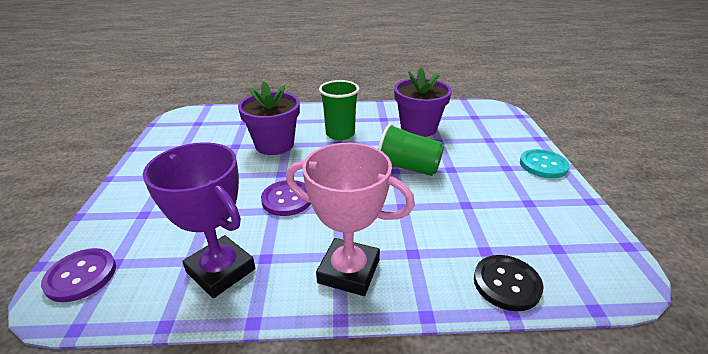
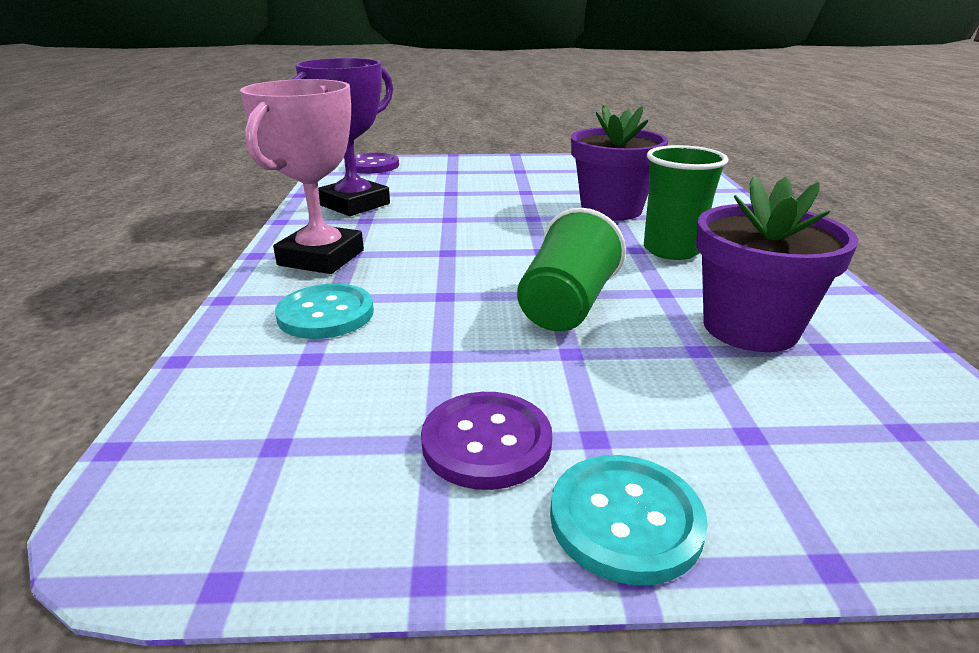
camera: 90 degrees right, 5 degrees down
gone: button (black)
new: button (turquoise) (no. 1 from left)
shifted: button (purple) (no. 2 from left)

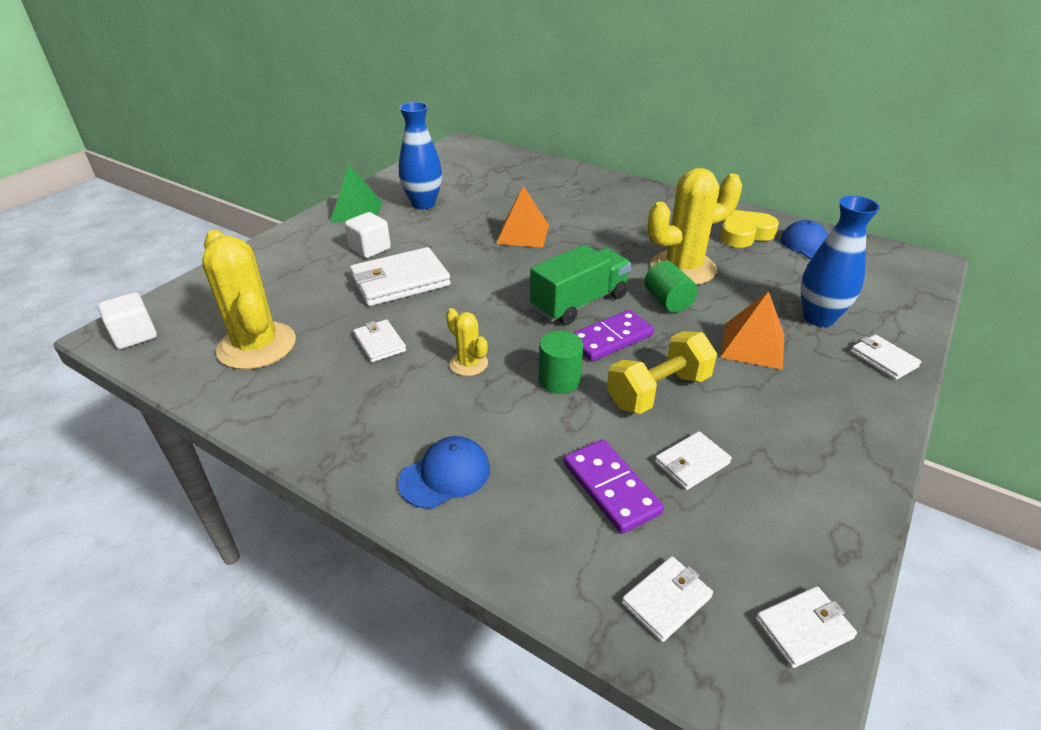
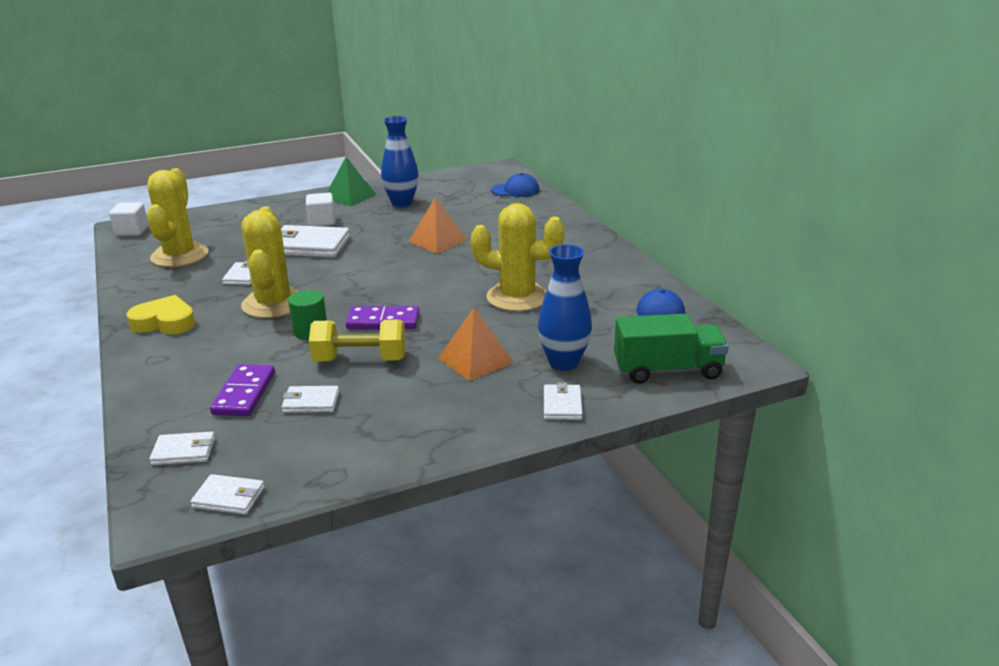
camera: 35 degrees right, 10 degrees down
gone: cylinder (green) (no. 2 from left)
shifted: heart (yellow); truck (green); cap (blue) (no. 1 from left)
scaled: cactus (yellow) (no. 2 from left) x2.04

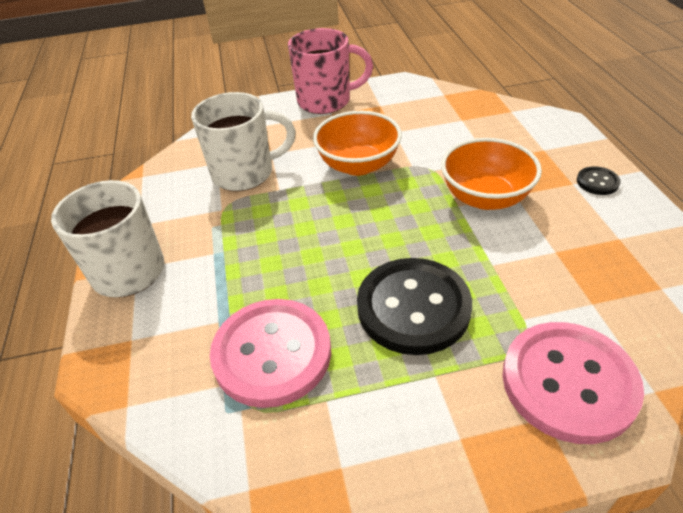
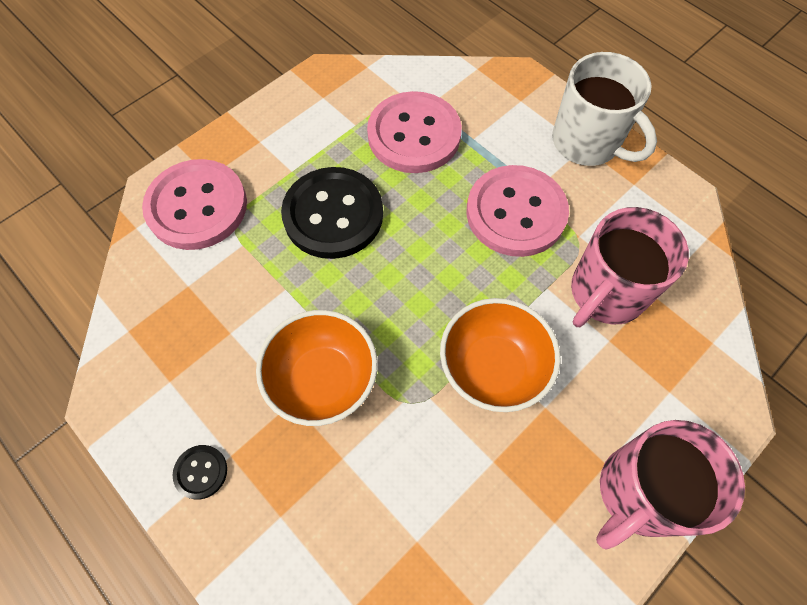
camera: 145 degrees right, 20 degrees up
new: button (pink) (no. 3 from left)
repainted: mug (white) (no. 2 from left) to mug (pink) (no. 1 from left)

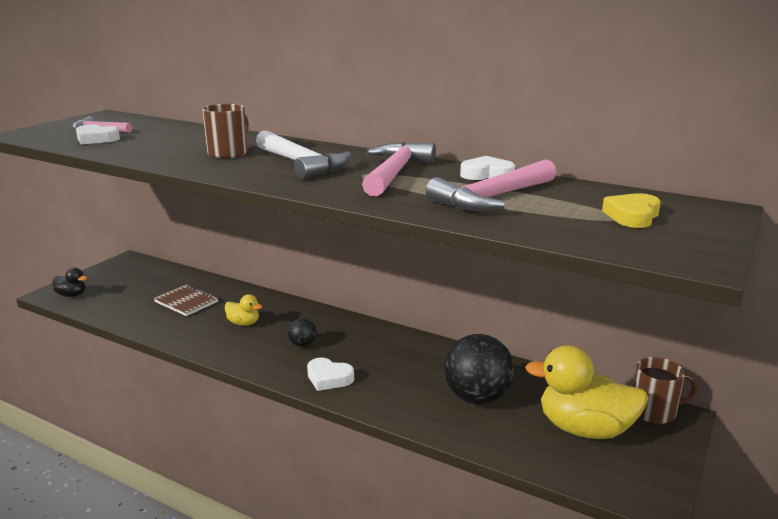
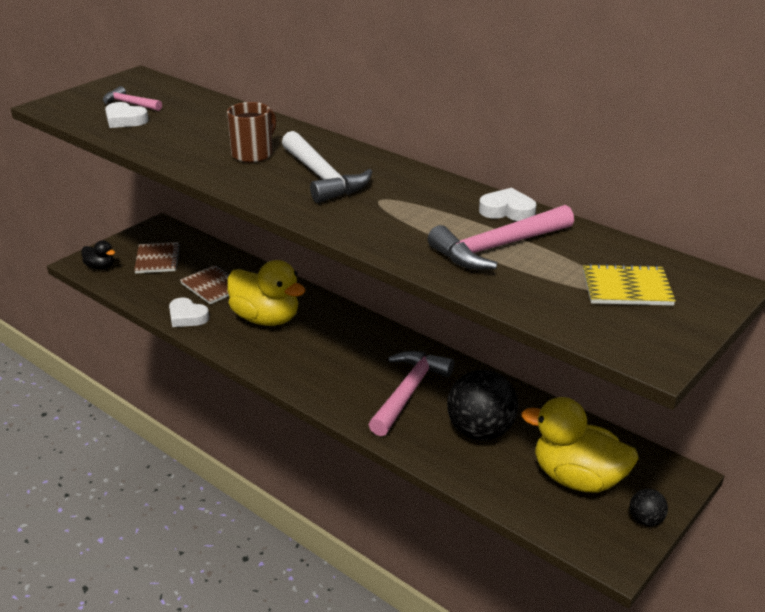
camera: 10 degrees right, 10 degrees up
gone: mug (brown) (no. 2 from left)
new: notebook (brown) (no. 1 from left)
shifted: hammer (pink) (no. 2 from left); ball (black) (no. 1 from left in the first image) to ball (black) (no. 2 from left); heart (white) (no. 2 from left)
swapped: heart (yellow) to notebook (yellow)
scaled: duck (yellow) (no. 1 from left) x2.08

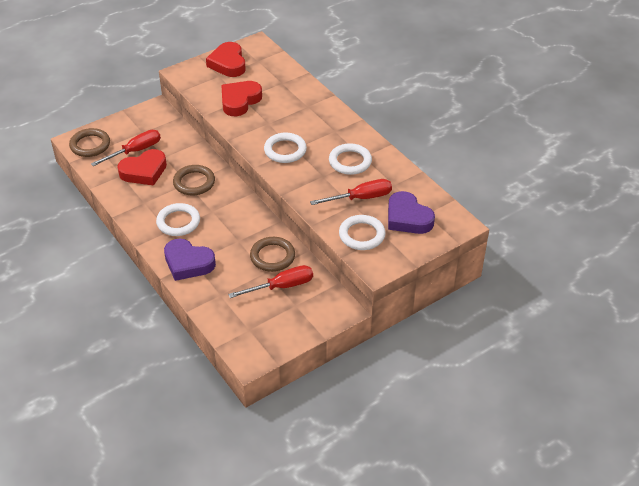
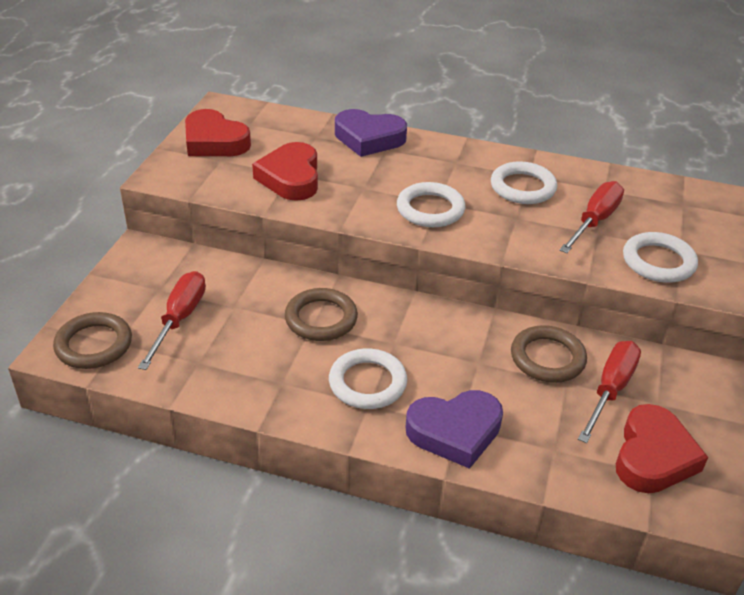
camera: 40 degrees left, 5 degrees down
shifted: heart (red) (no. 1 from left in the first image) to heart (red) (no. 3 from left); heart (purple) (no. 2 from left in the first image) to heart (purple) (no. 1 from left)

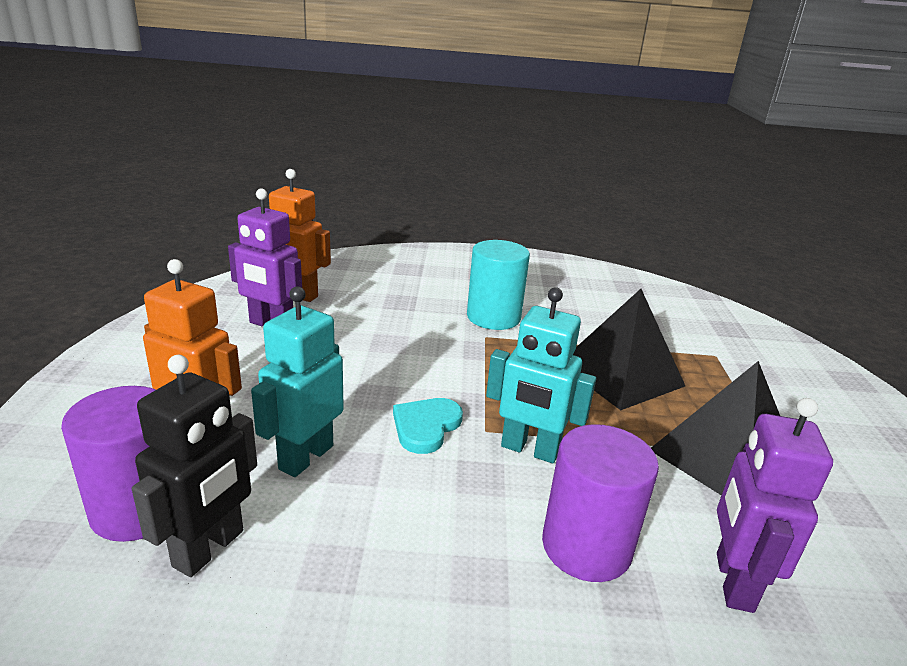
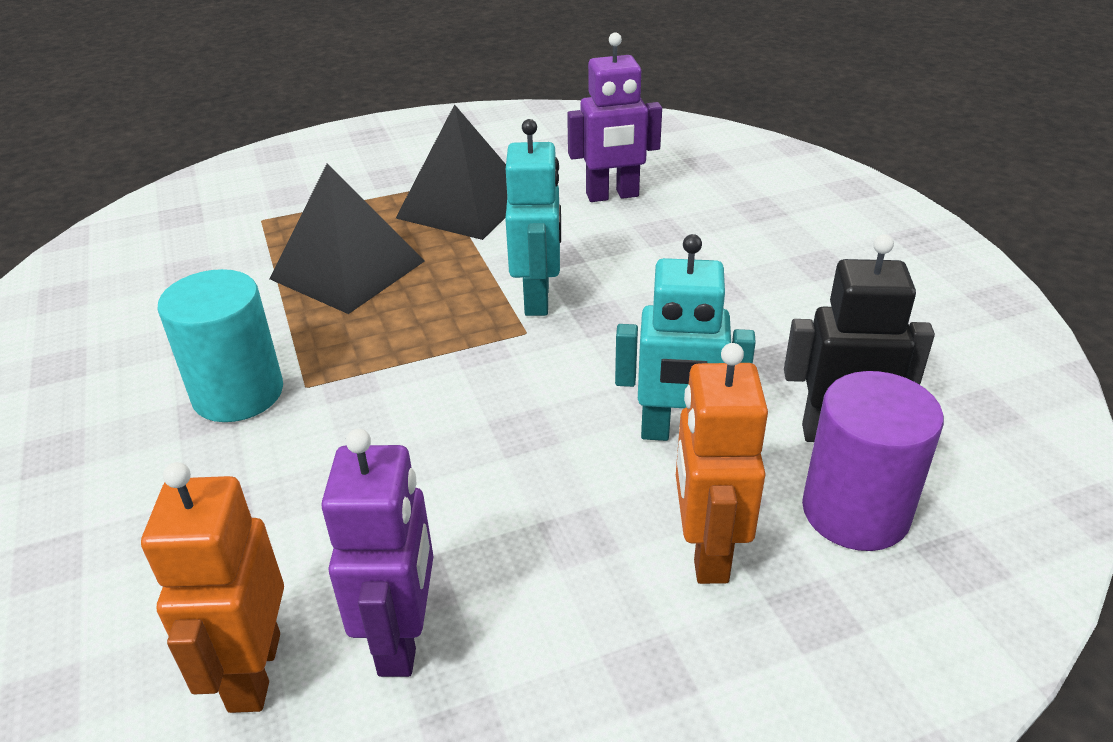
camera: 110 degrees left, 10 degrees up
gone: heart (turquoise); cylinder (purple) (no. 2 from left)

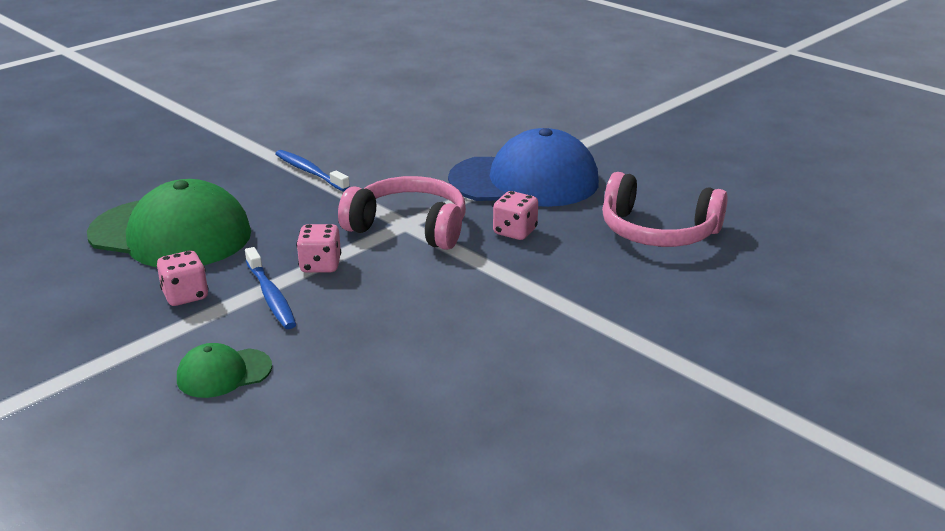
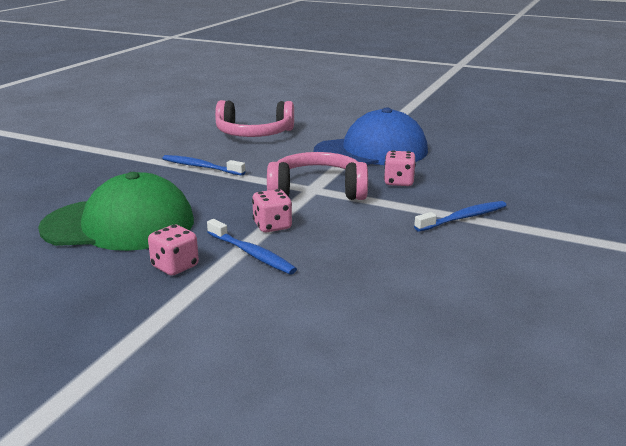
camera: 20 degrees left, 5 degrees down
gone: cap (green) (no. 2 from left)
new: toothbrush (blue) (no. 3 from left)
shifted: headphones (pink) (no. 2 from left in the first image) to headphones (pink) (no. 1 from left)

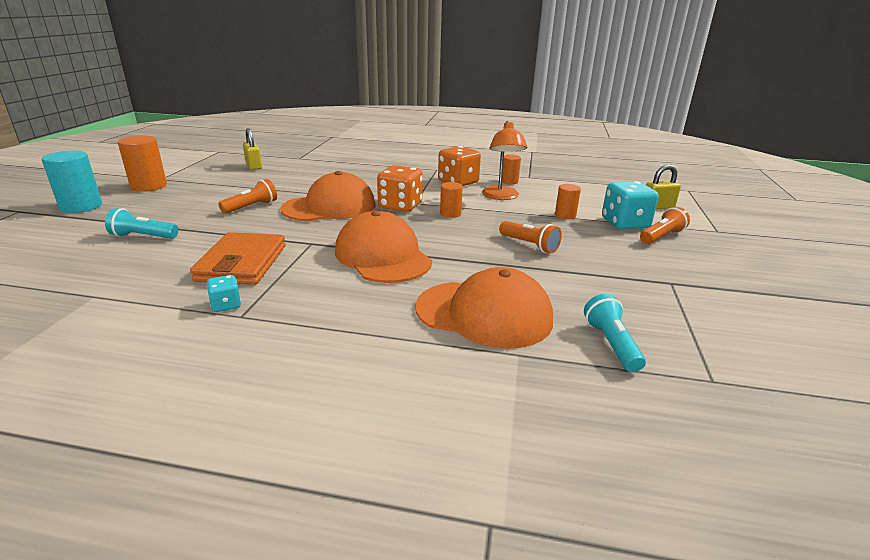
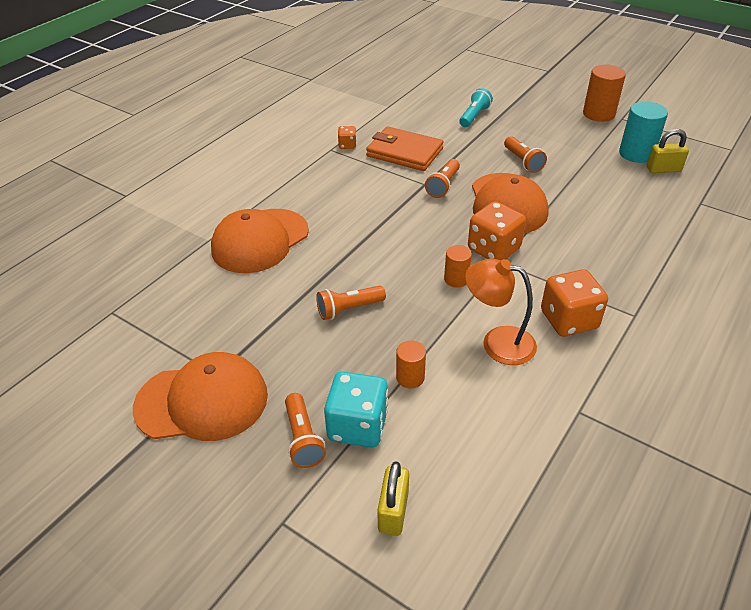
camera: 115 degrees right, 15 degrees up
gone: cylinder (orange) (no. 3 from left); flashlight (turquoise) (no. 2 from left)
new: flashlight (orange) (no. 3 from left)
shifted: cylinder (turquoise); cap (orange) (no. 2 from left in the first image) to cap (orange) (no. 1 from left)
repainted: dice (turquoise) (no. 1 from left) to dice (orange) (no. 1 from left)

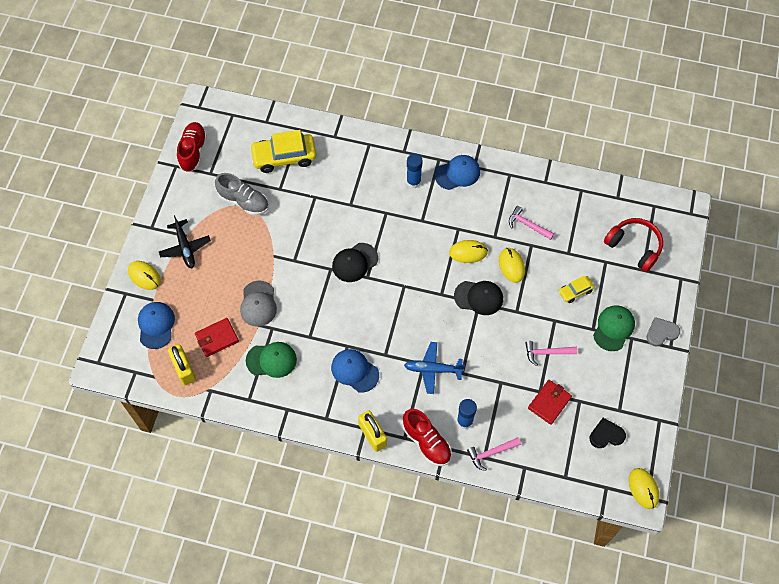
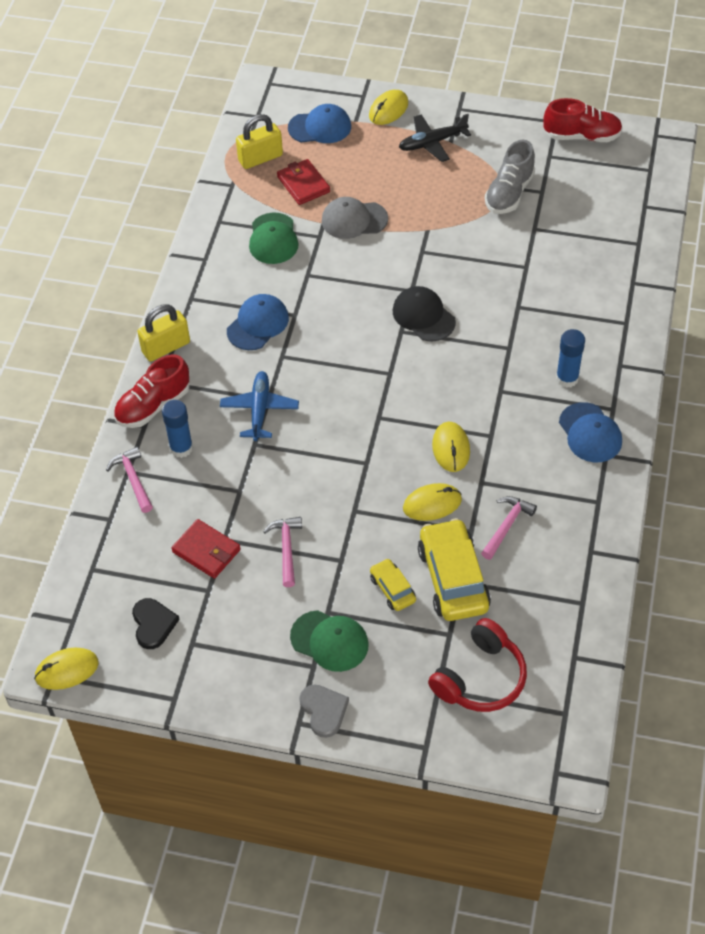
camera: 90 degrees right, 10 degrees down
gone: cap (black) (no. 2 from left)
shifted: car (yellow) (no. 1 from left in the first image) to car (yellow) (no. 2 from left)

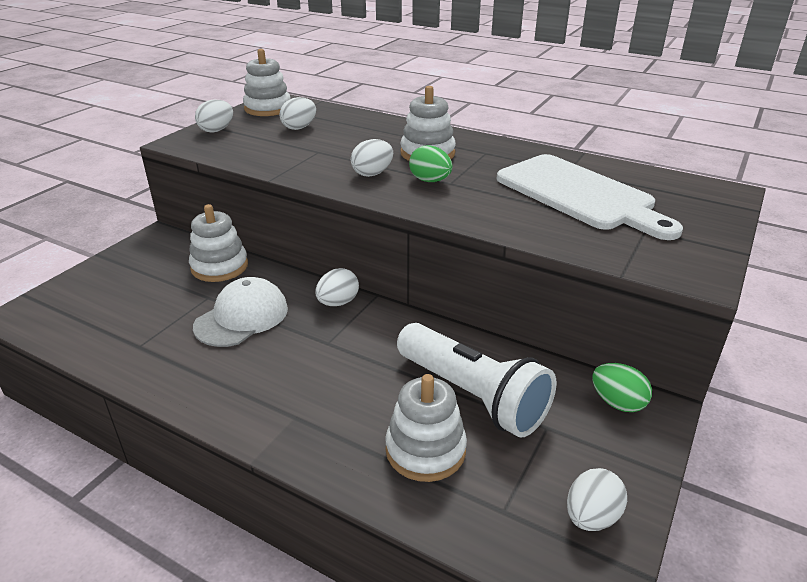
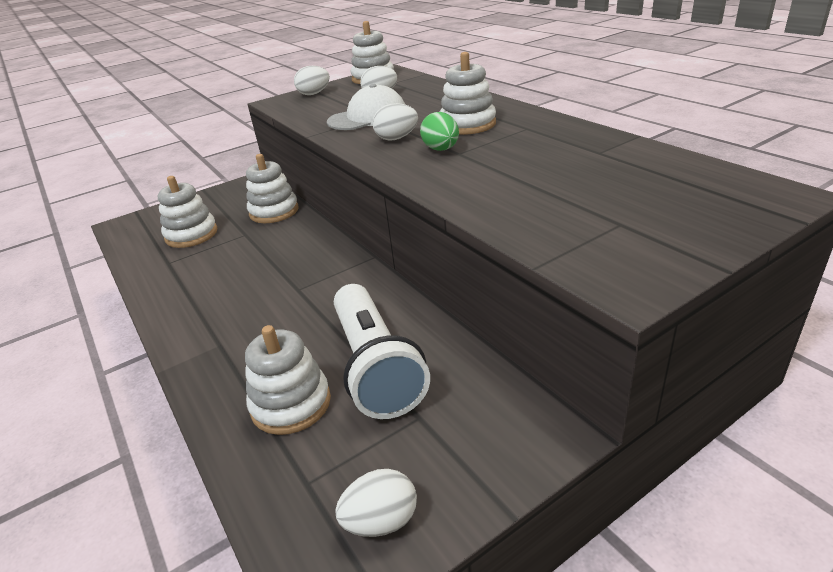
camera: 30 degrees right, 0 degrees up
gone: cutting board (white); egg (white) (no. 3 from left); egg (green) (no. 2 from left)
new: stacking toy (white) (no. 1 from left)
shifted: cap (white)

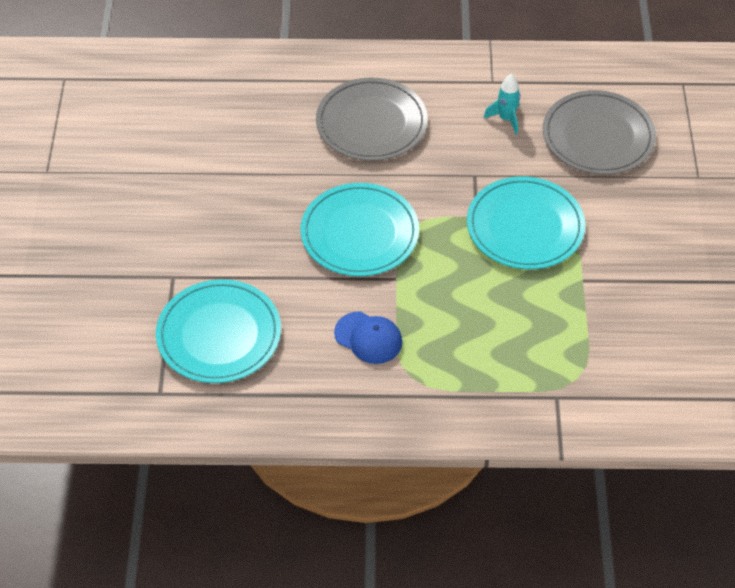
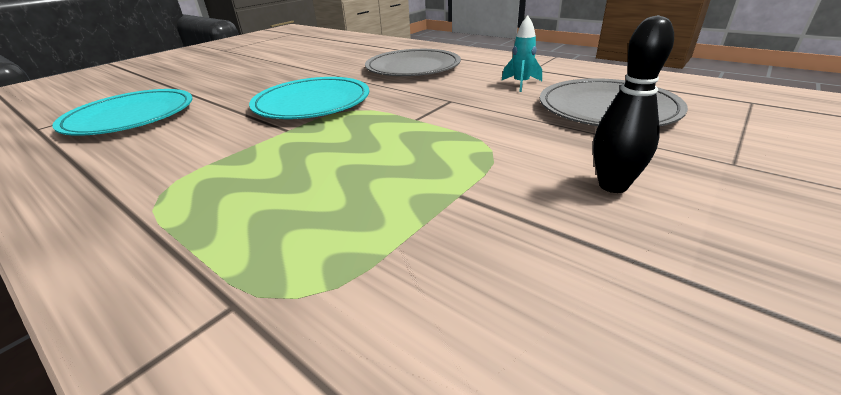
camera: 40 degrees right, 20 degrees down
gone: plate (turquoise) (no. 3 from left); cap (blue)
new: bowling pin (black)

